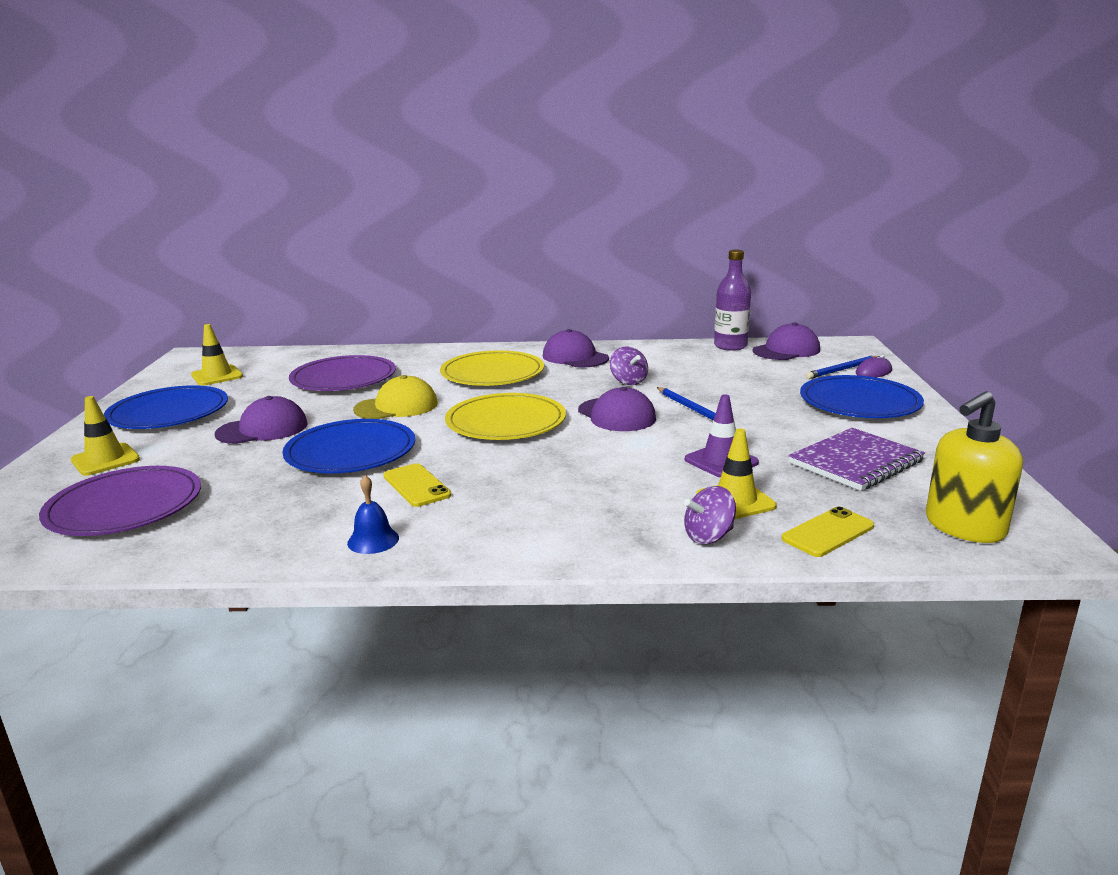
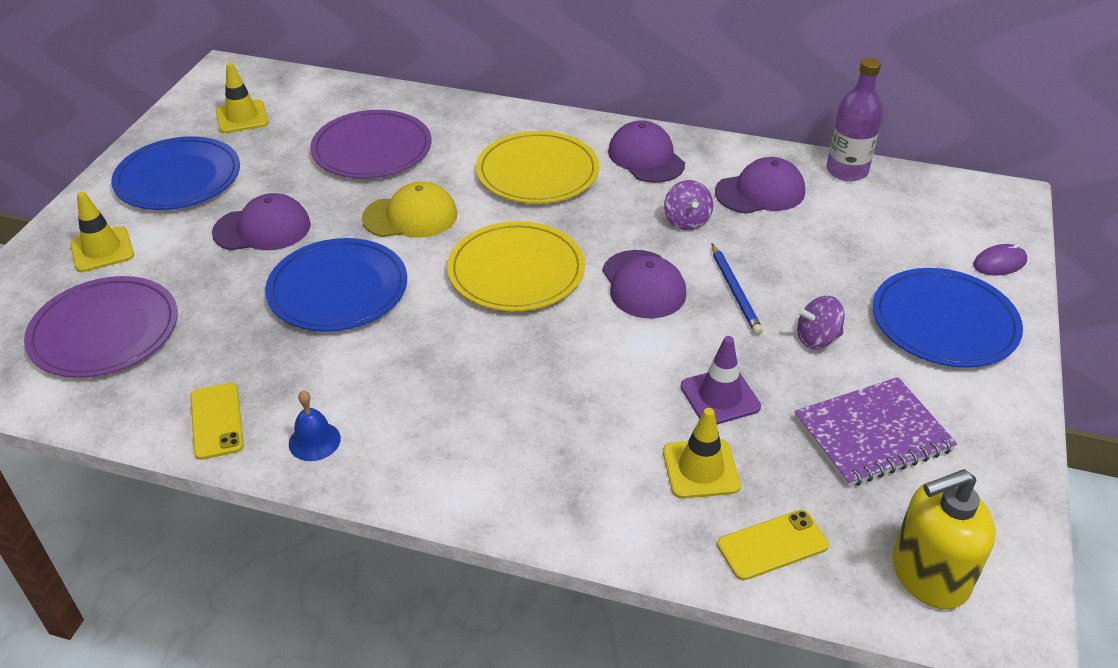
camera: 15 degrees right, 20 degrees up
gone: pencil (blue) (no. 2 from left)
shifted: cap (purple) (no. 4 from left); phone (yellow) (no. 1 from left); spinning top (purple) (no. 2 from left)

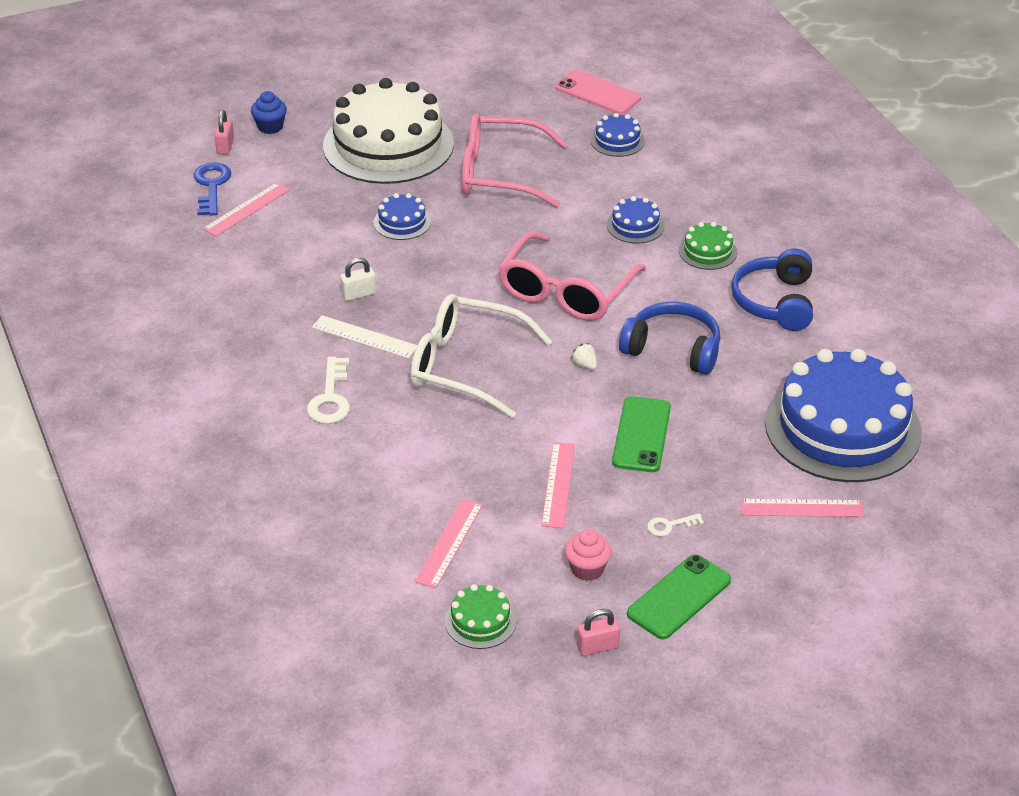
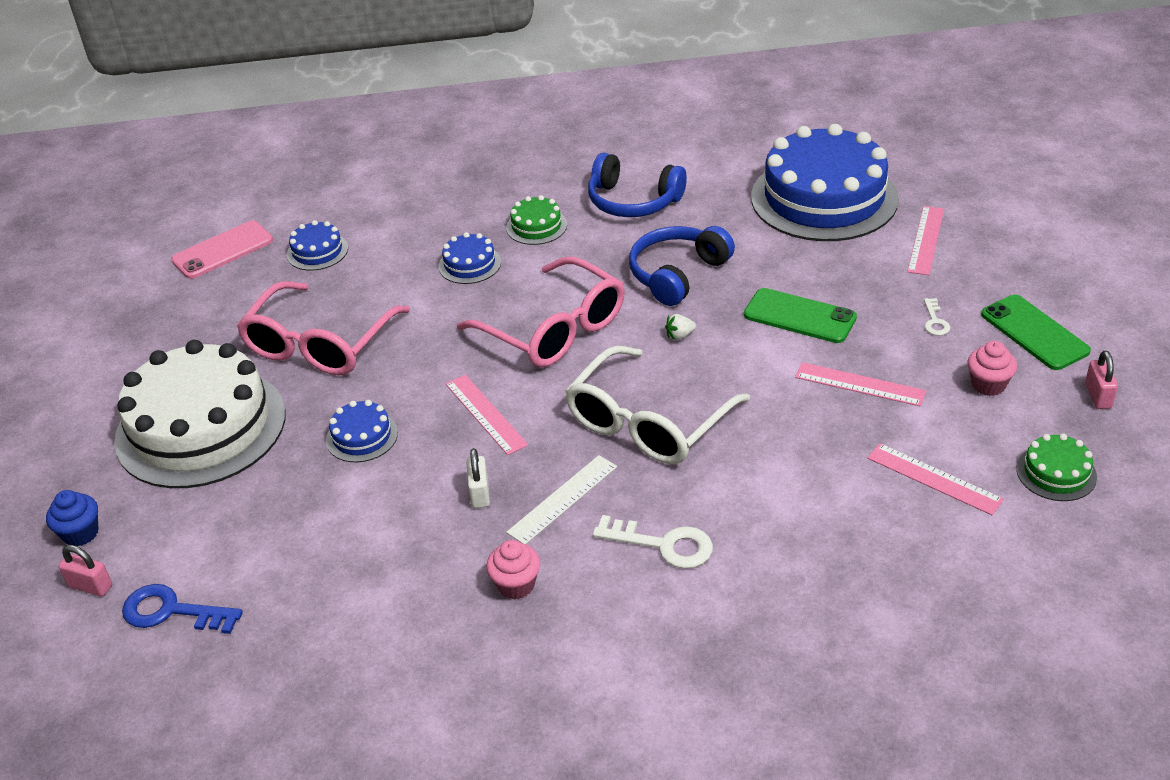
camera: 70 degrees left, 0 degrees up
new: cupcake (pink) (no. 1 from left)
shifted: ruler (pink) (no. 1 from left)

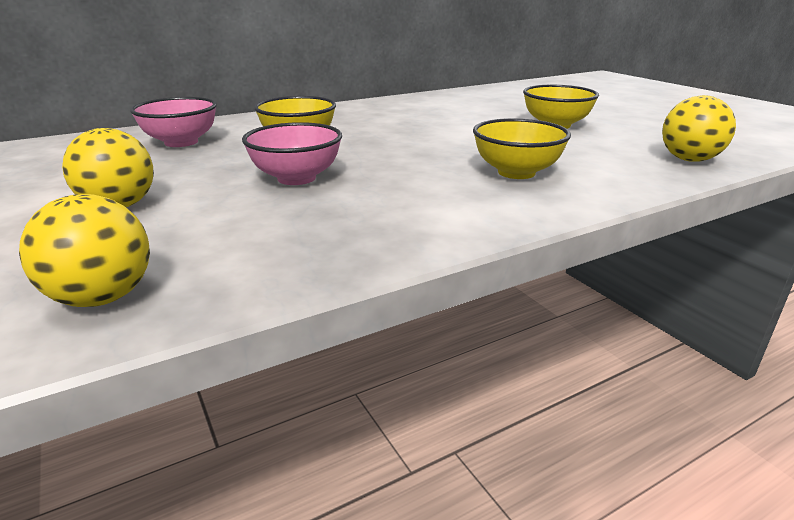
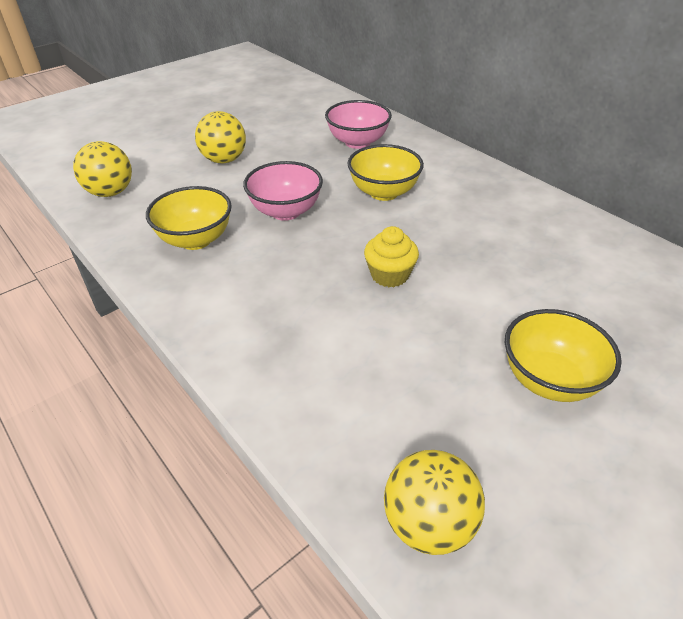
camera: 80 degrees right, 15 degrees up
new: cupcake (yellow)
shifted: bowl (yellow) (no. 2 from left in the first image) to bowl (yellow) (no. 1 from left)

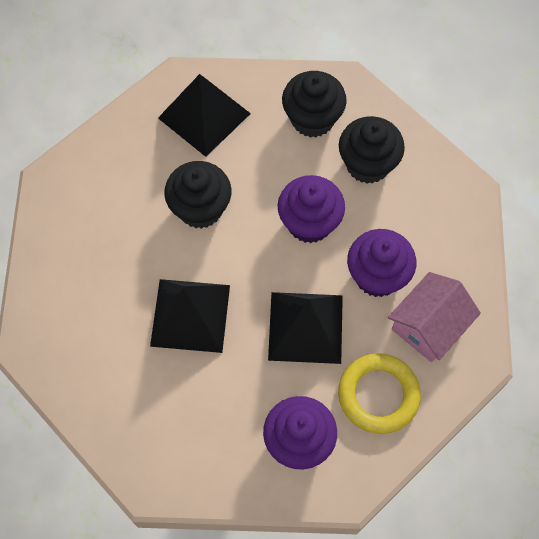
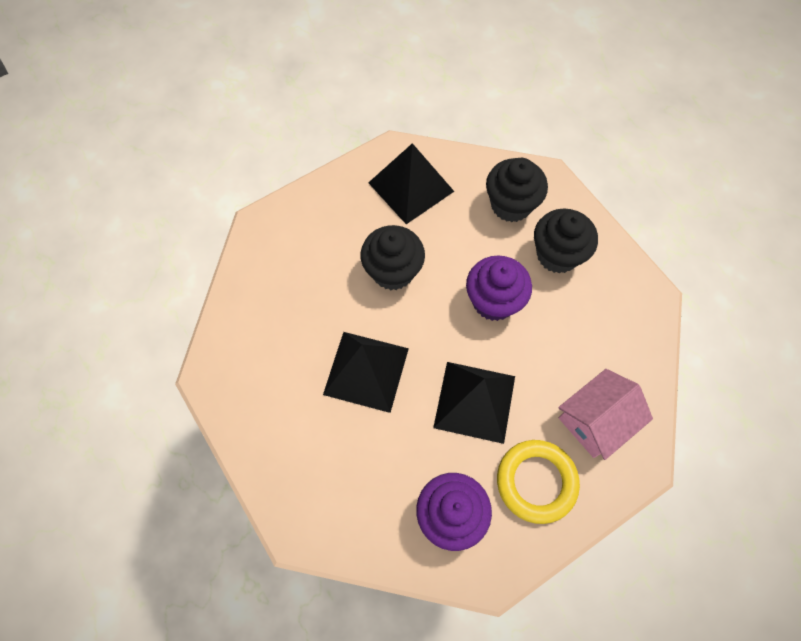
camera: 10 degrees right, 0 degrees up
gone: cupcake (purple) (no. 3 from left)

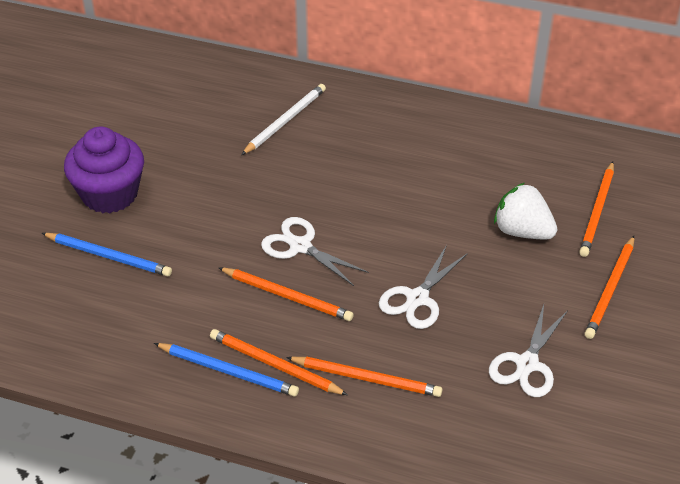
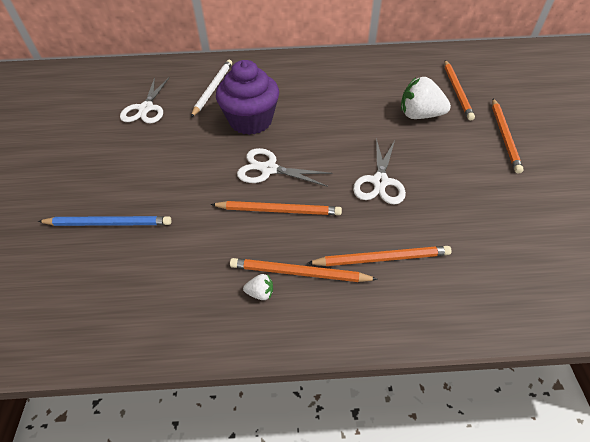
camera: 20 degrees left, 5 degrees up
shifted: cupcake (purple); scissors (white) (no. 3 from left in the first image) to scissors (white) (no. 1 from left)
swapped: pencil (blue) (no. 2 from left) to strawberry (white) (no. 1 from left)

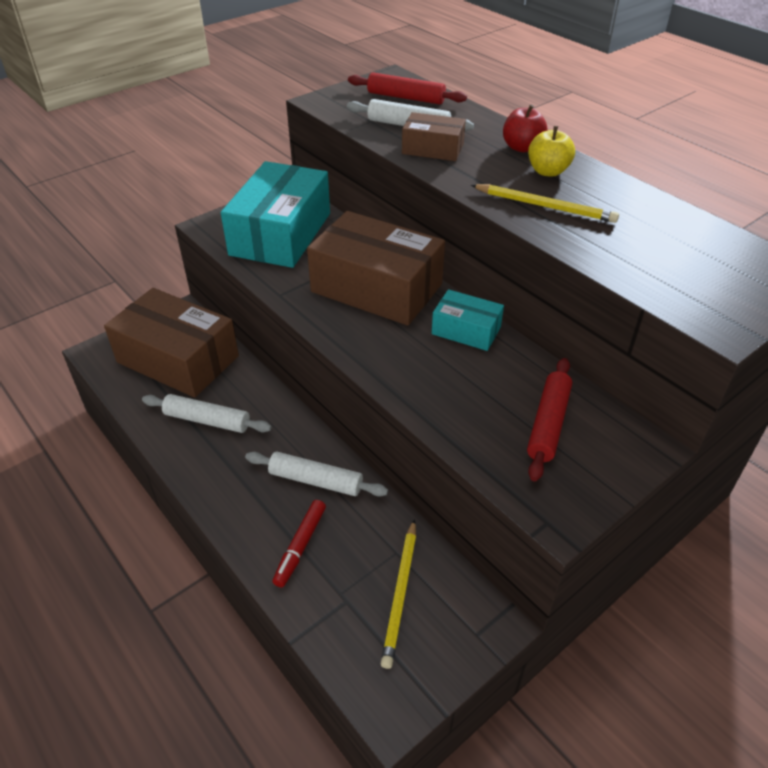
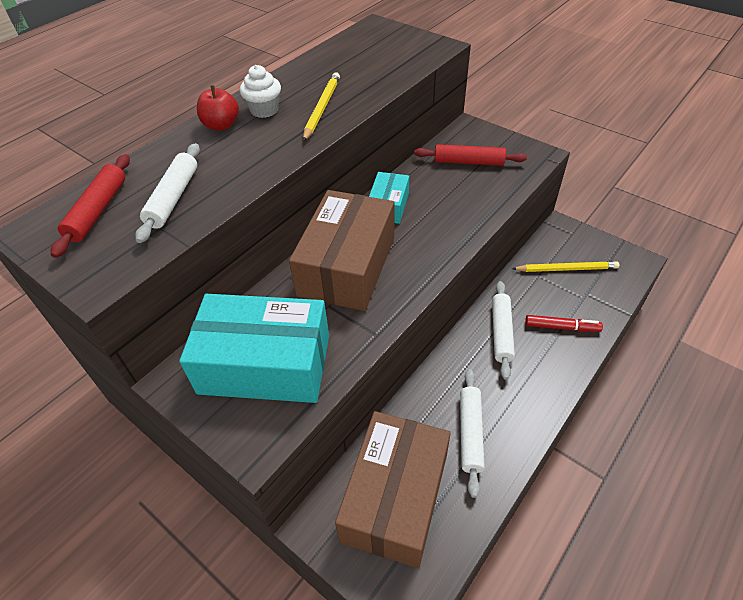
camera: 100 degrees left, 5 degrees up
gone: box (brown) (no. 3 from left)
swapped: apple (yellow) to cupcake (white)

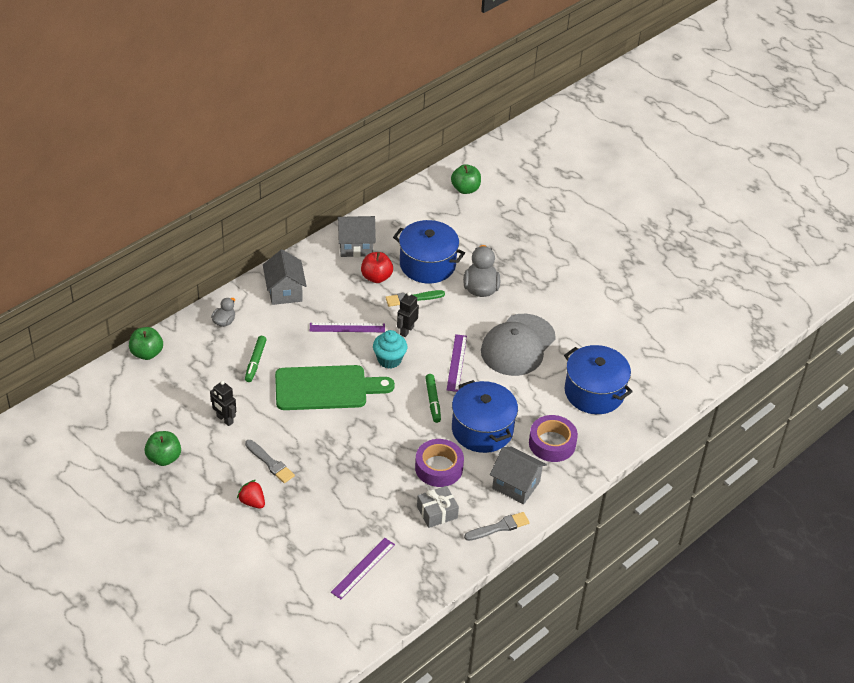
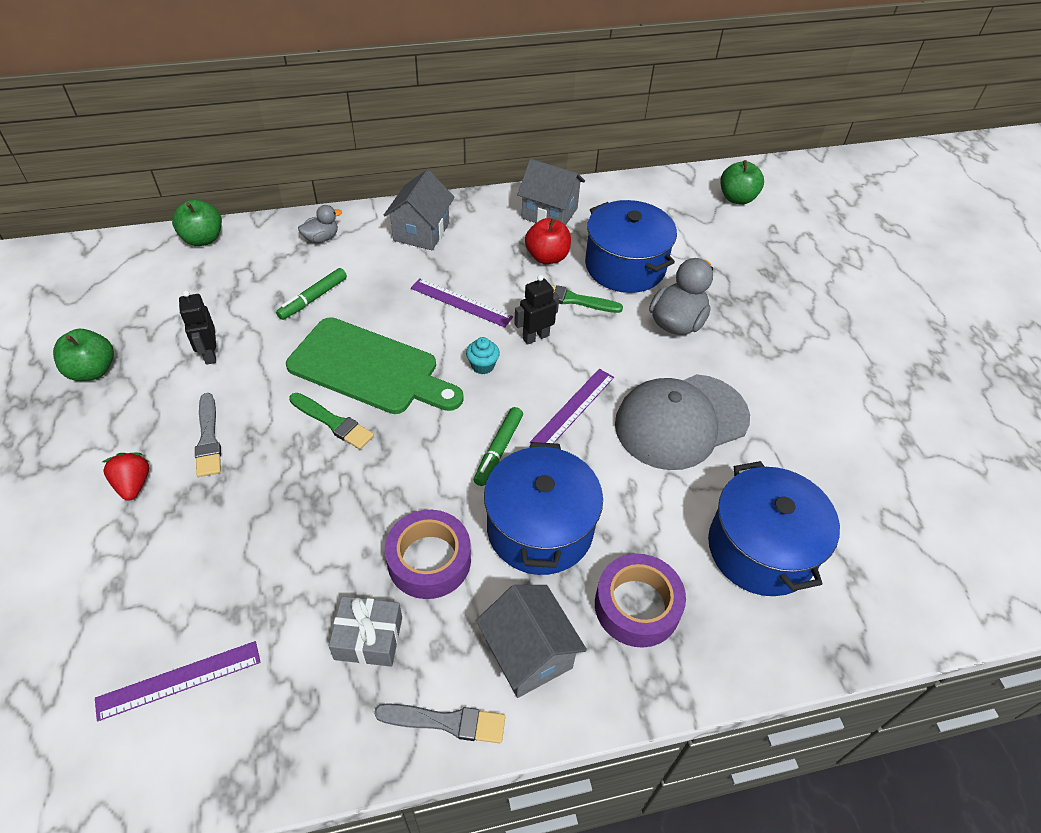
camera: 30 degrees right, 5 degrees up
new: brush (green) (no. 1 from left)
scaled: cupcake (turquoise) x0.63

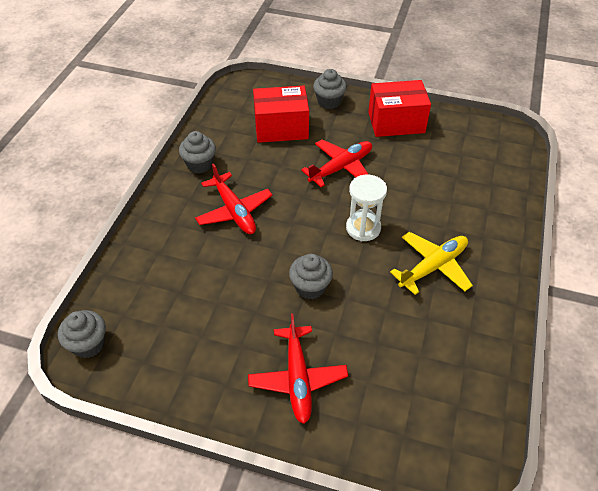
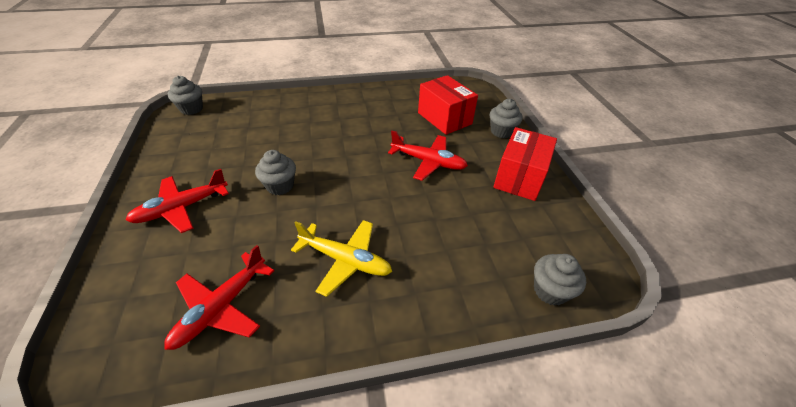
camera: 60 degrees right, 5 degrees down
gone: hourglass (white)
shifted: cupcake (grey) (no. 2 from left in the first image) to cupcake (grey) (no. 4 from left); plane (red) (no. 1 from left in the first image) to plane (red) (no. 2 from left)
rotated: box (red) (no. 2 from left) 60 degrees clockwise

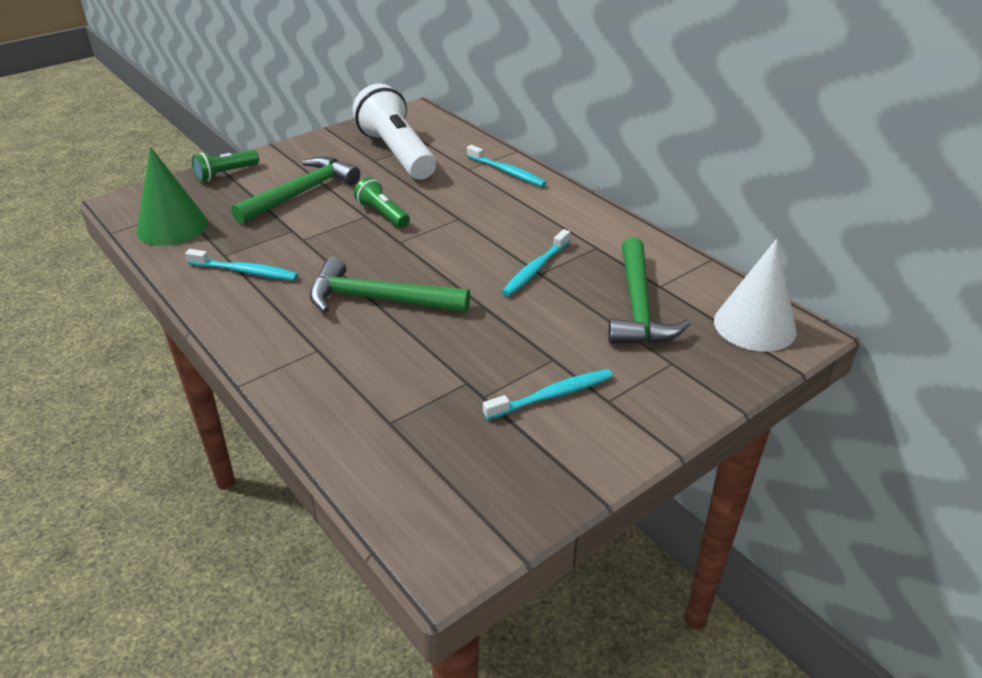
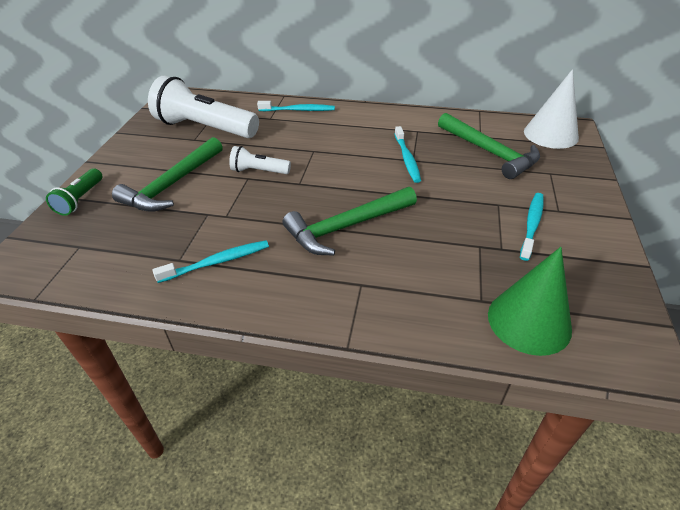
camera: 40 degrees left, 5 degrees up
shifted: cone (green)
repainted: flashlight (green) (no. 2 from left) to flashlight (white) (no. 2 from left)
rotated: hammer (green) (no. 1 from left) 150 degrees counterclockwise

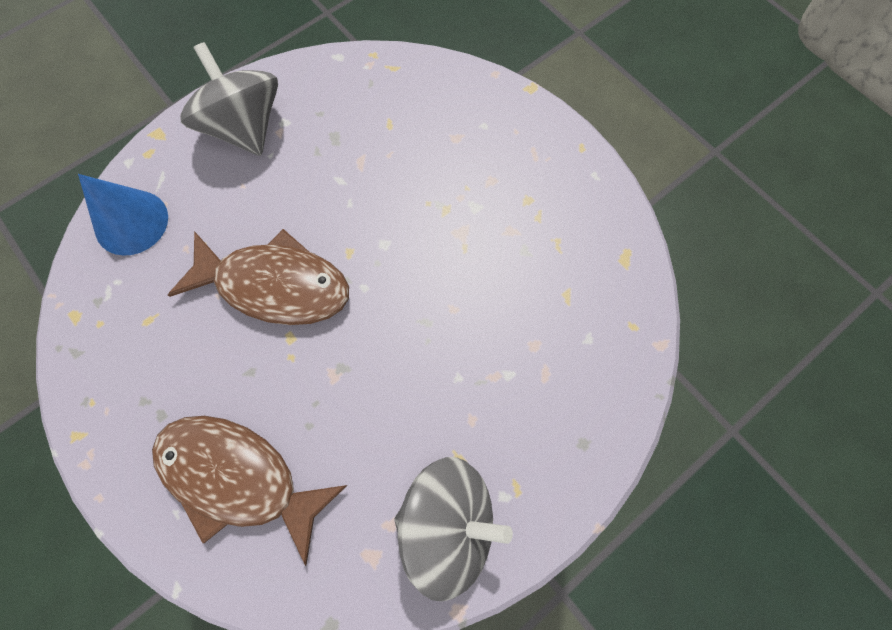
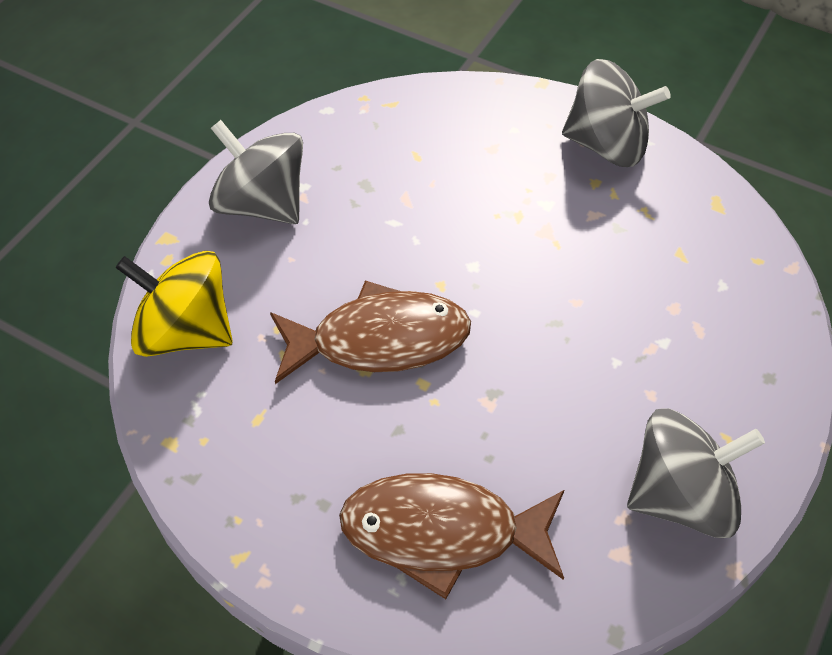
camera: 20 degrees left, 15 degrees down
new: spinning top (grey) (no. 2 from left)
swapped: cone (blue) to spinning top (yellow)

